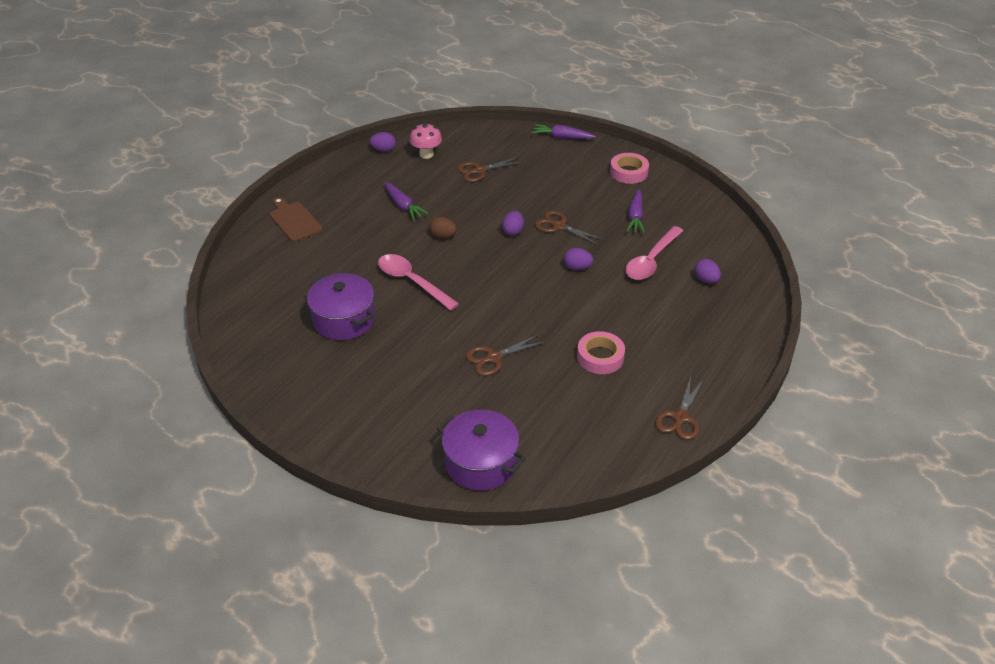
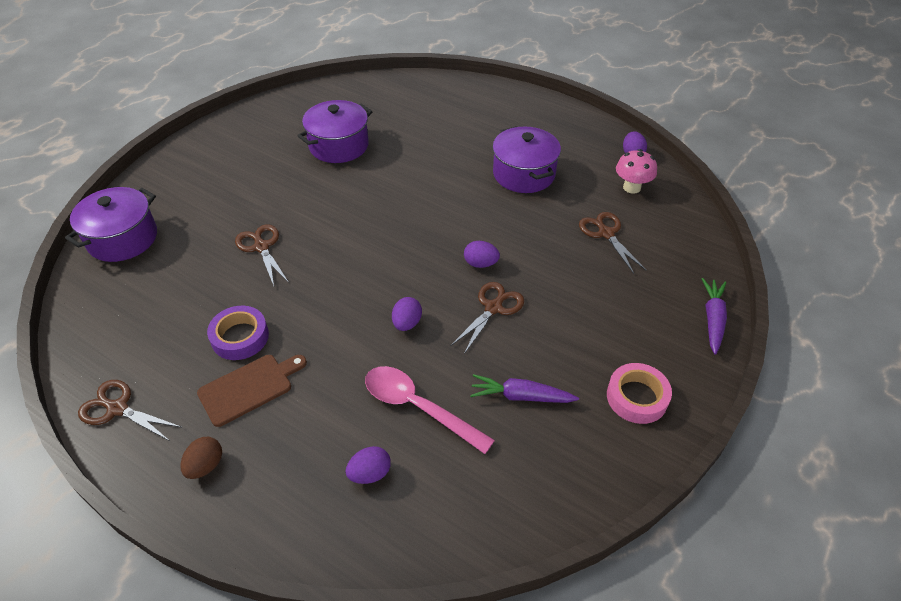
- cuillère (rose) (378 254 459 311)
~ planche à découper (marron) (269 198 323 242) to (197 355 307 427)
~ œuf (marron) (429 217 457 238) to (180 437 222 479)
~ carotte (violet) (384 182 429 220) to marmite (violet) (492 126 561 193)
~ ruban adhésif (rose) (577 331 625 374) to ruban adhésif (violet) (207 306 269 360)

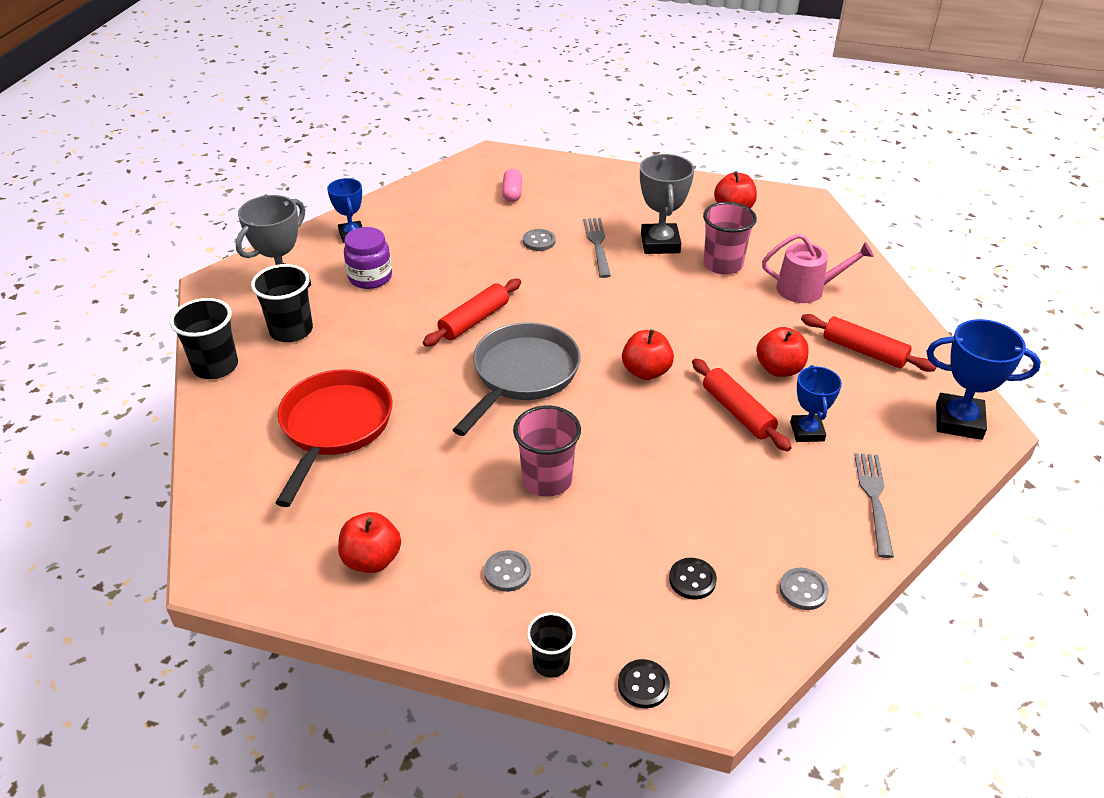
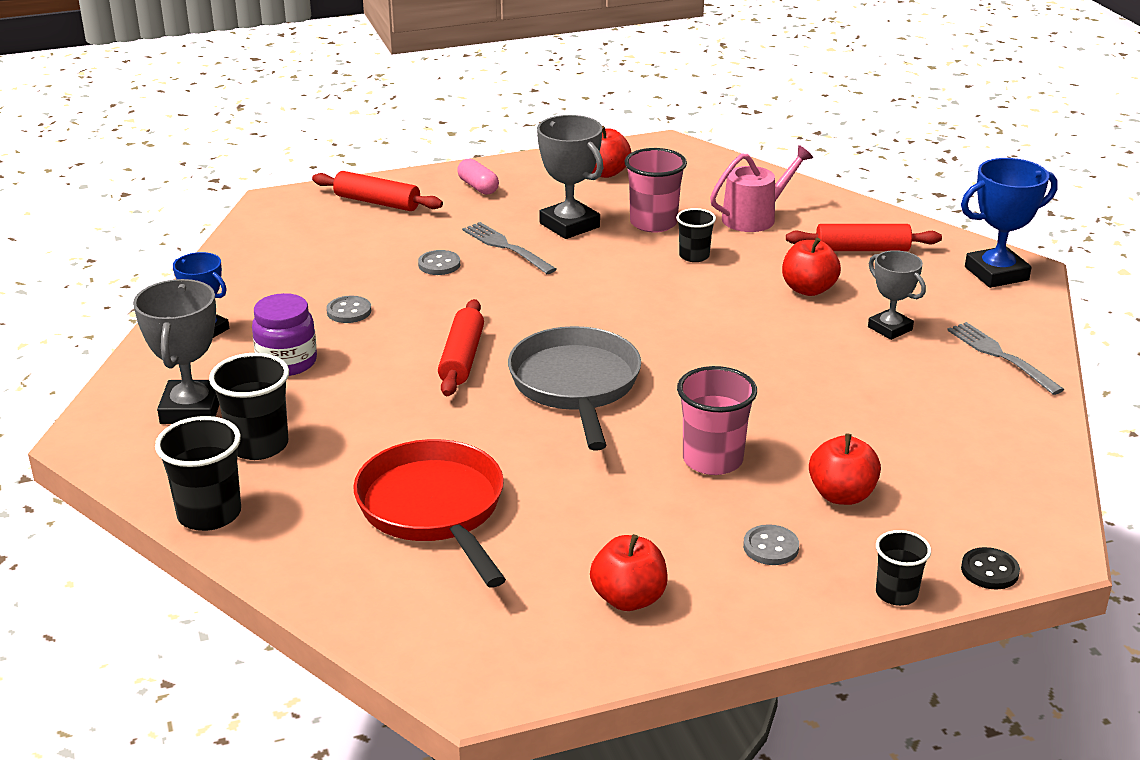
- bouton (noir) (669 558 717 600)
+ gobelet (noir) (676 208 716 262)
~ gélule (rose) (502 169 522 202) to (457 158 499 195)
~ pomme (rouge) (622 329 674 380) to (809 434 881 505)
~ rouleau à pâtisserie (rouge) (692 358 792 452) to (312 171 443 211)
~ bouton (gris) (779 568 829 610) to (326 296 371 323)
~ trophée (bleu) (790 365 842 442) to trophée (gris) (868 250 926 340)

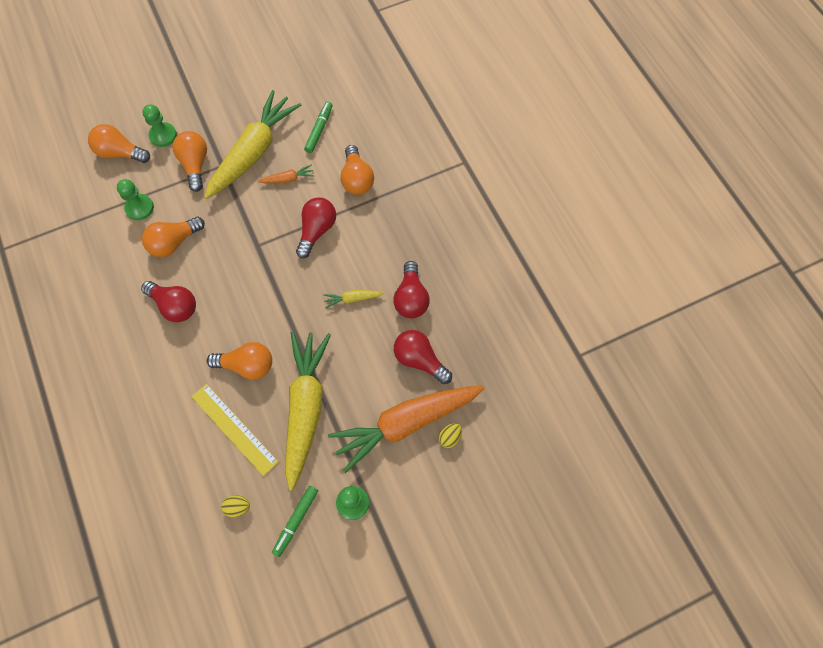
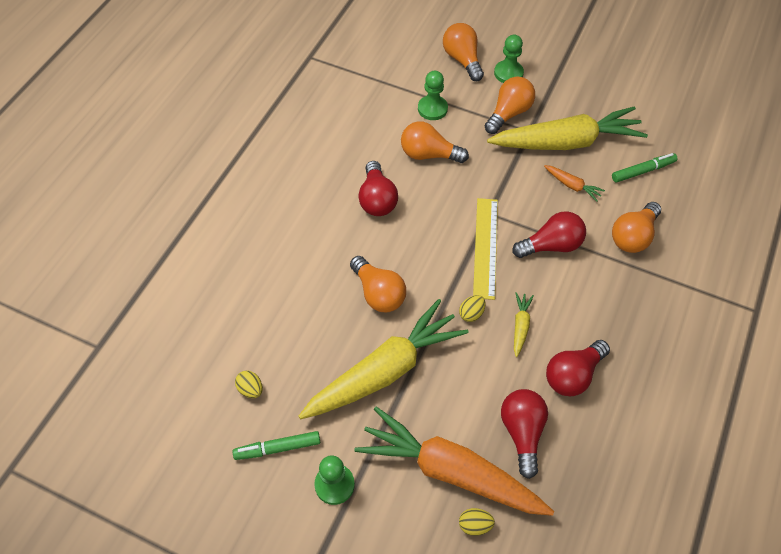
+ œuf (jaune) (459 295 486 322)
~ règle (jaune) (191 384 279 476) to (473 198 498 300)
~ carotte (jaune) (323 290 384 308) = (514 292 534 357) 60 degrees clockwise

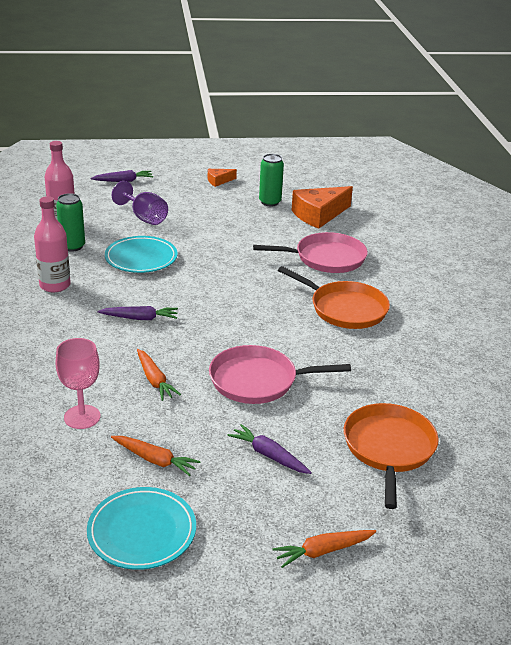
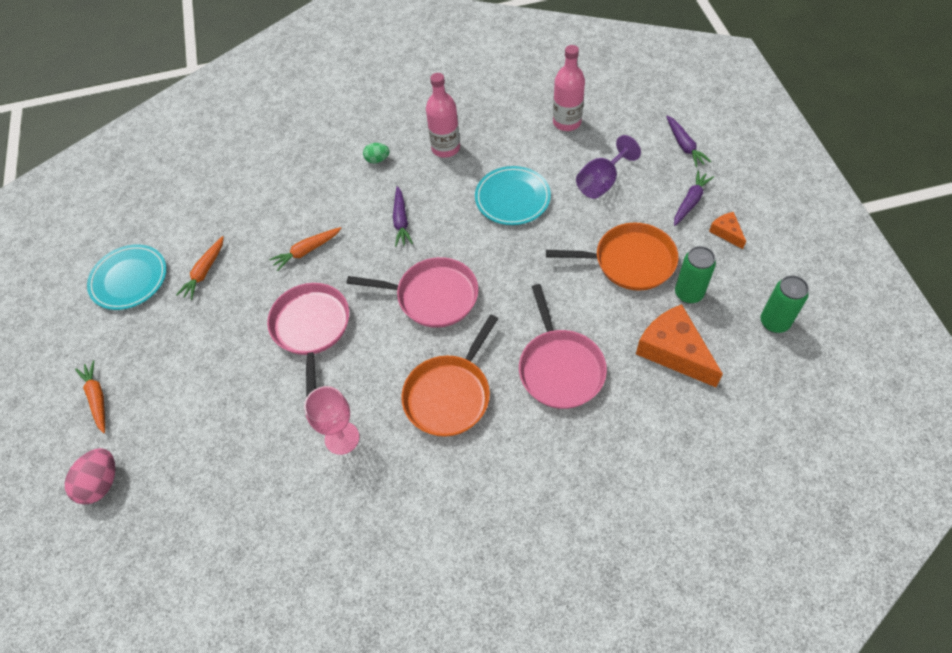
+ œuf (rose) (65 448 115 505)
+ poêle (rose) (347 257 479 328)
+ œuf (vert) (363 143 390 163)
~ verre à pied (rose) (55 338 100 429) to (304 386 359 455)
~ canette (vert) (56 193 85 252) to (761 275 809 333)
~ carotte (violet) (228 424 312 474) to (674 170 714 226)
~ poêle (orange) (344 403 439 509) to (546 223 678 291)

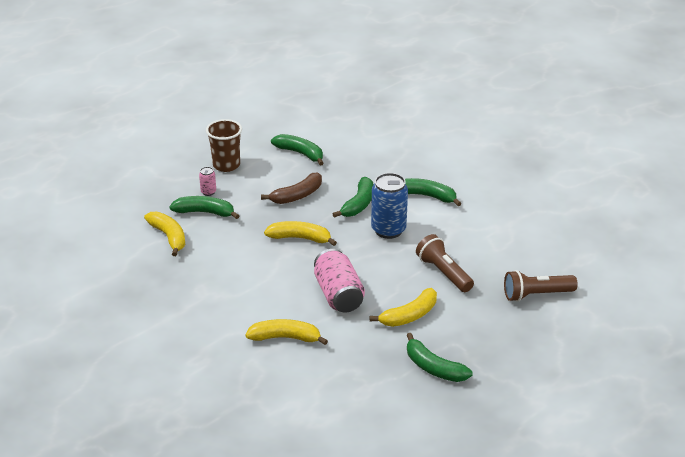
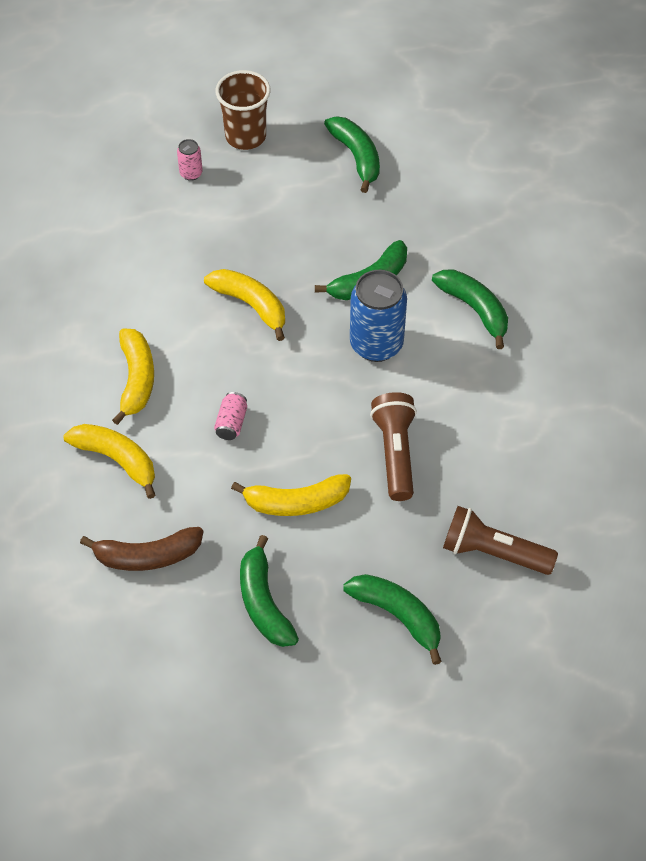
~ banane (jaune) (144 212 185 256) to (112 329 154 425)
~ banane (vert) (169 196 239 219) to (343 574 442 665)
~ banane (marron) (261 173 322 204) to (80 527 203 571)
~ canette (rose) (314 249 365 313) = (214 392 247 440) x0.46

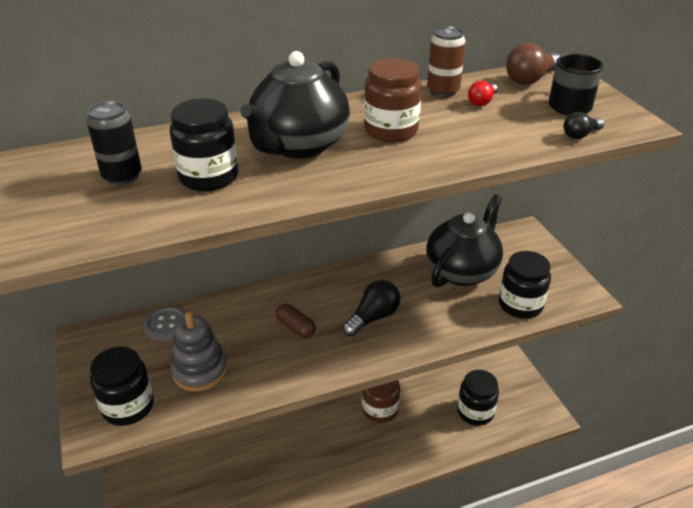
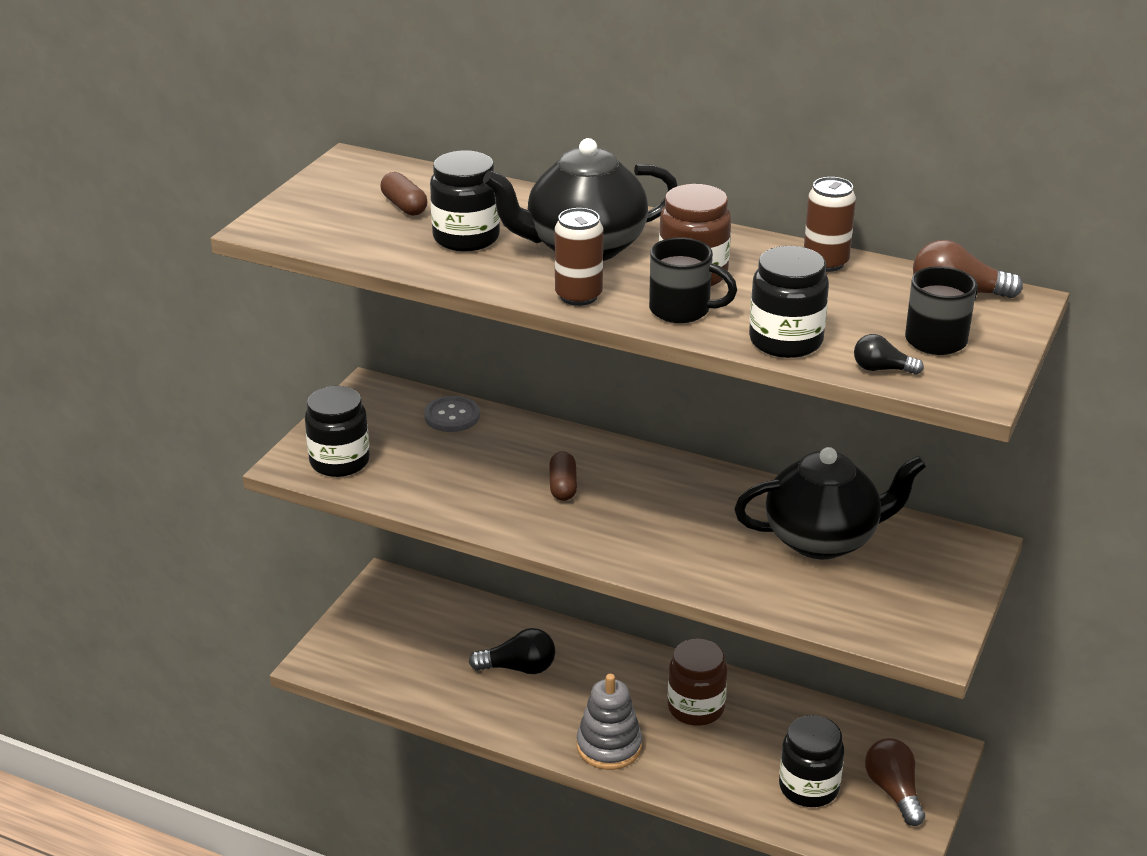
- ampoule (rouge) (468 81 498 106)
+ canette (marron) (555 208 603 306)
+ tasse (noir) (649 237 737 323)
+ ampoule (marron) (865 738 925 826)
~ jouet à empiler (gris) (171 311 228 391) to (577 674 642 770)
~ ampoule (noir) (342 280 400 337) to (469 628 555 674)
~ bocal (noir) (499 251 551 319) to (749 246 829 358)
~ canette (noir) (87 101 142 185) to gélule (marron) (381 172 427 216)

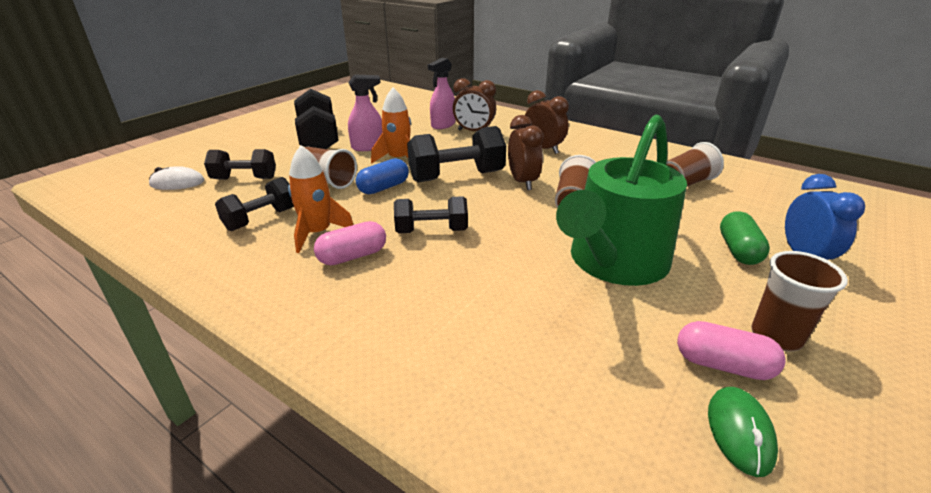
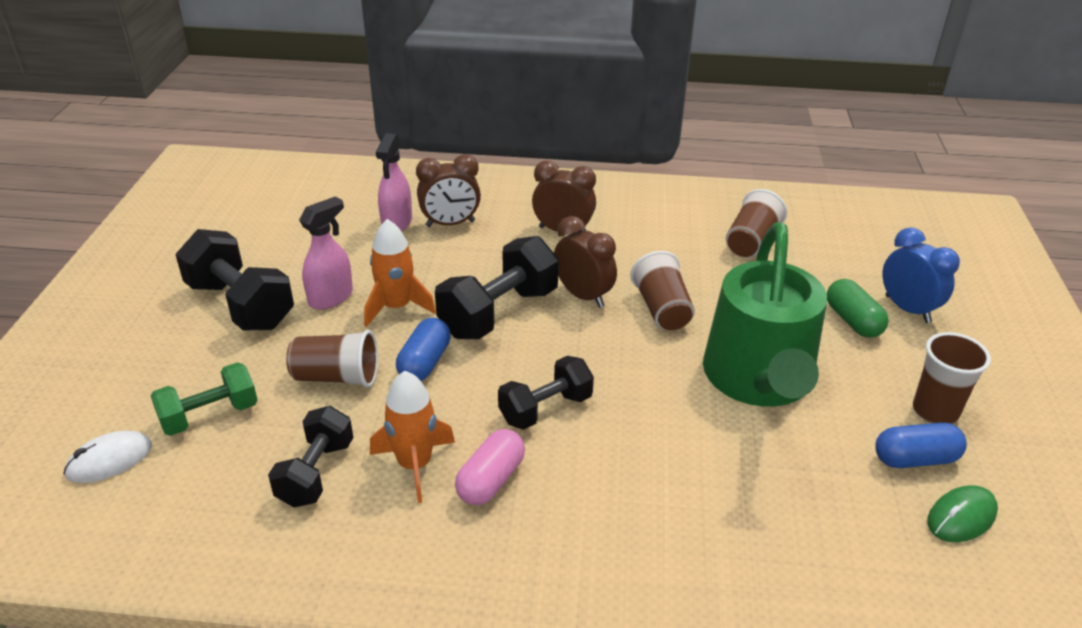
~ haltère (noir) (204 149 276 179) to haltère (vert) (151 362 258 436)
~ gélule (rose) (677 321 786 380) to gélule (bleu) (876 423 967 468)
~ souris (vert) (708 387 778 477) = (927 485 998 542) 75 degrees clockwise

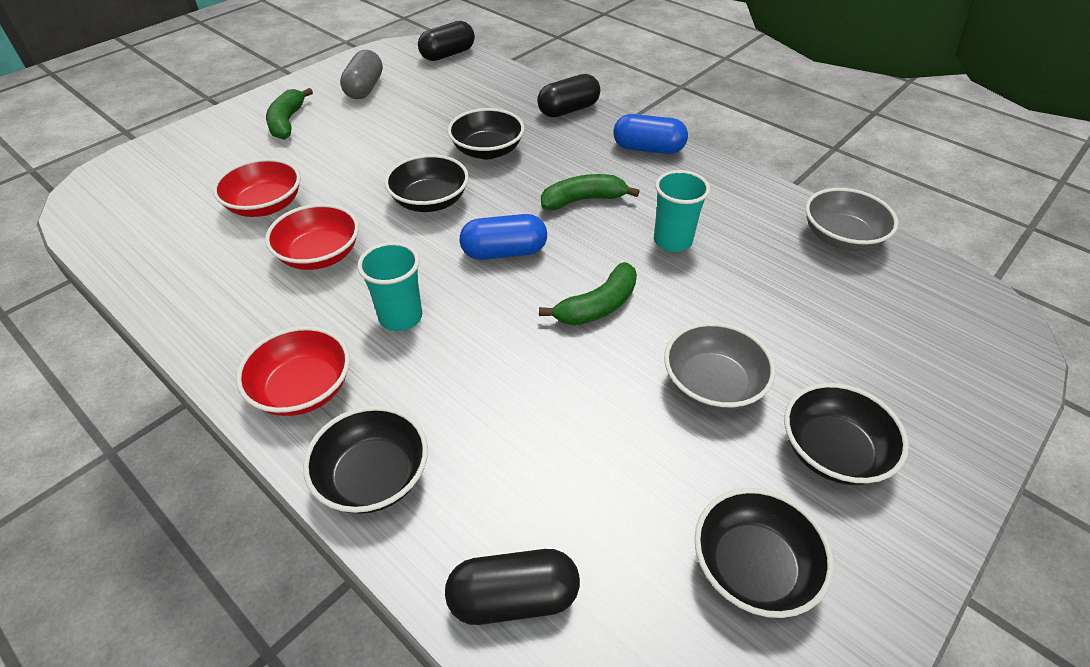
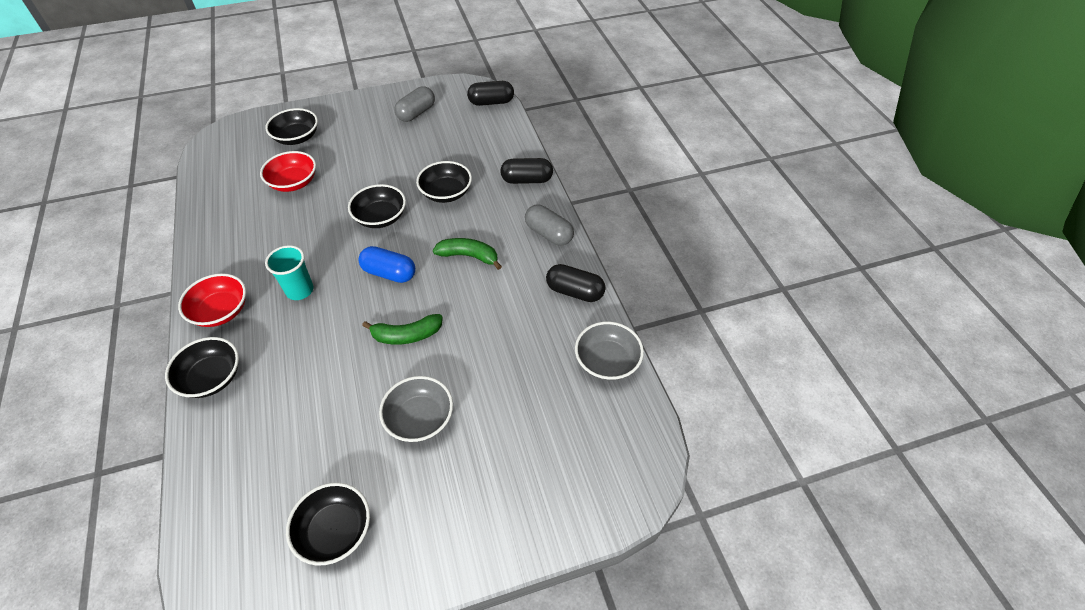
- bol (rouge) (265 204 359 270)
- banane (vert) (266 88 313 140)
- gobelet (turquoise) (654 170 710 252)
~ gélule (noir) (445 549 580 625) to (546 264 605 302)
~ bol (noir) (784 383 909 485) to (265 108 318 145)
~ gélule (bleu) (614 114 688 154) to gélule (gris) (525 204 574 246)

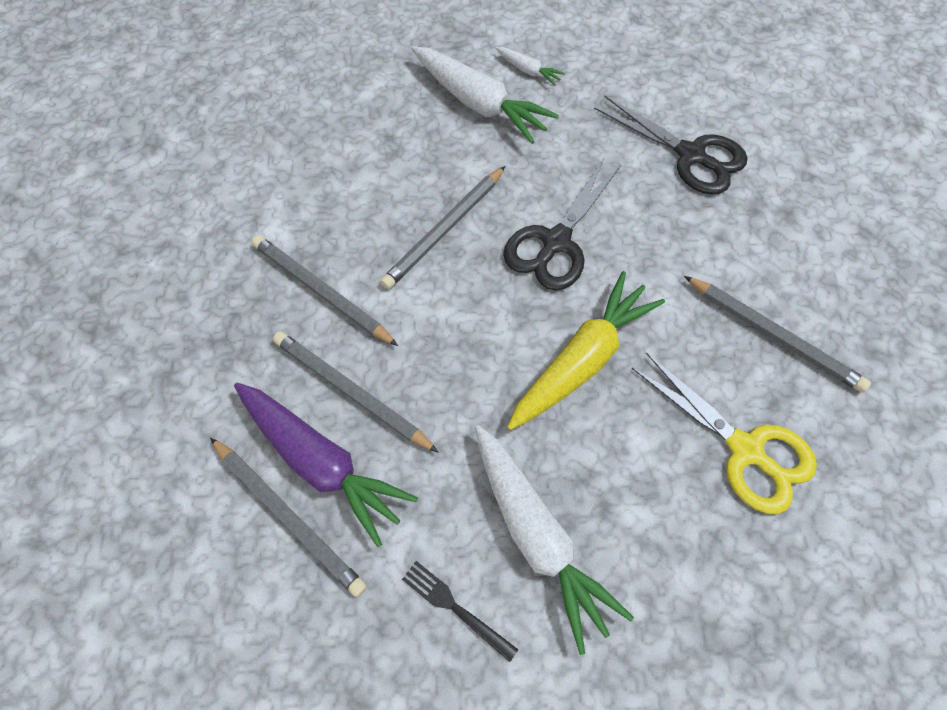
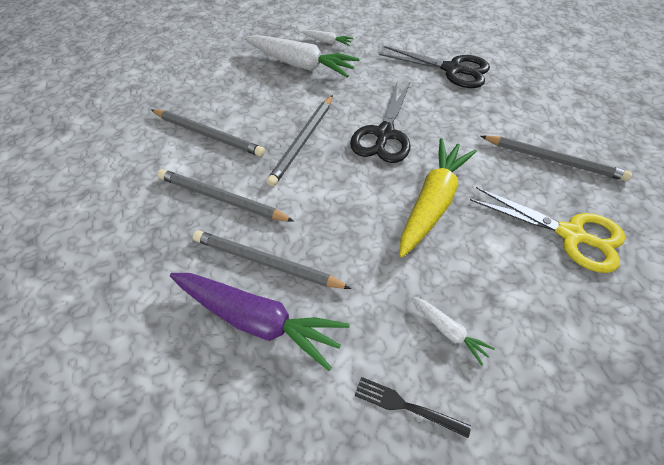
~ crayon (gris) (210 437 367 597) to (151 109 265 157)
~ carotte (blanc) (475 425 634 655) = (414 297 495 366) x0.46

